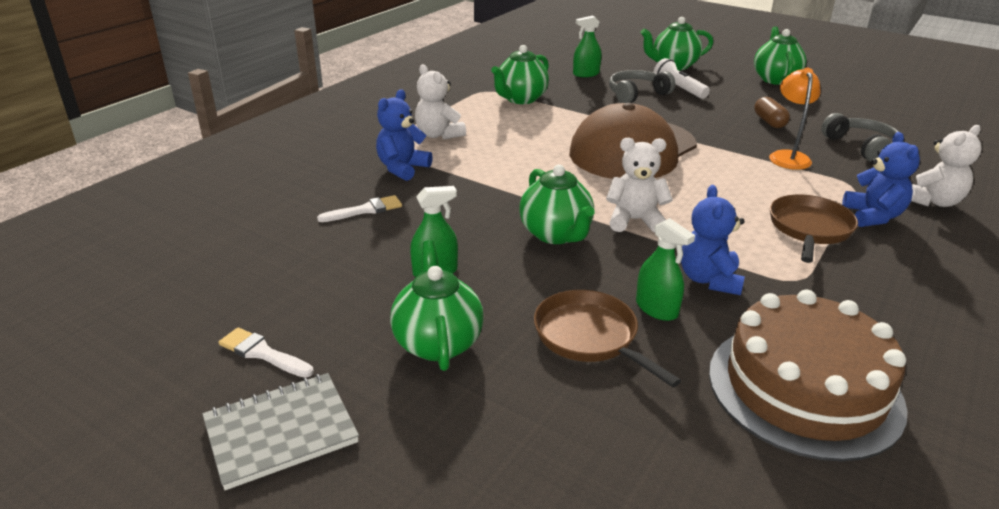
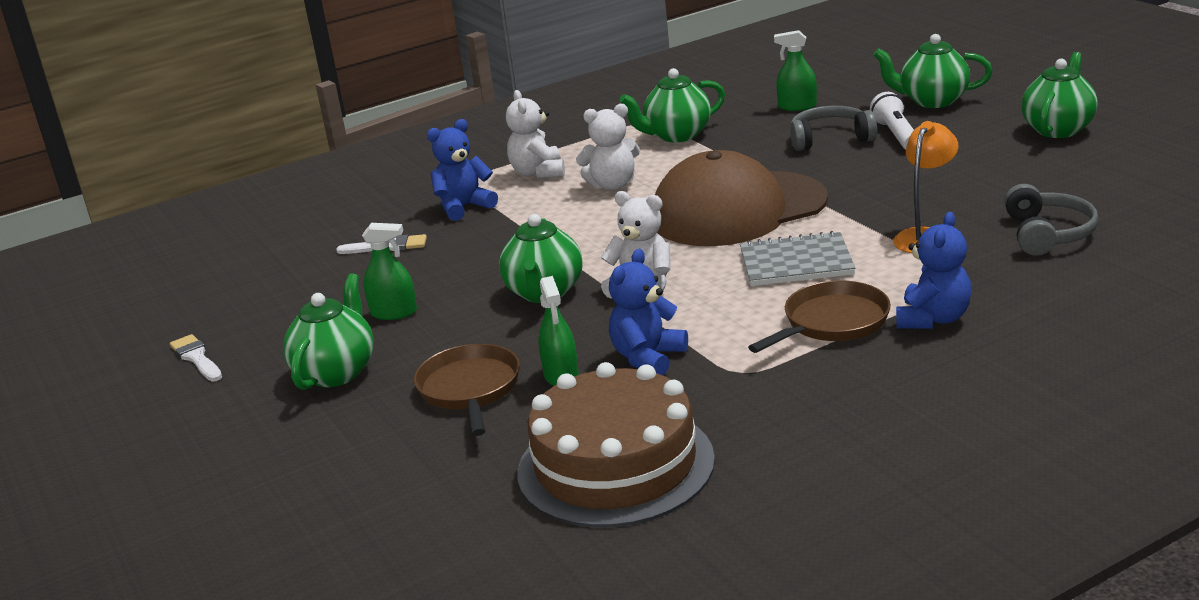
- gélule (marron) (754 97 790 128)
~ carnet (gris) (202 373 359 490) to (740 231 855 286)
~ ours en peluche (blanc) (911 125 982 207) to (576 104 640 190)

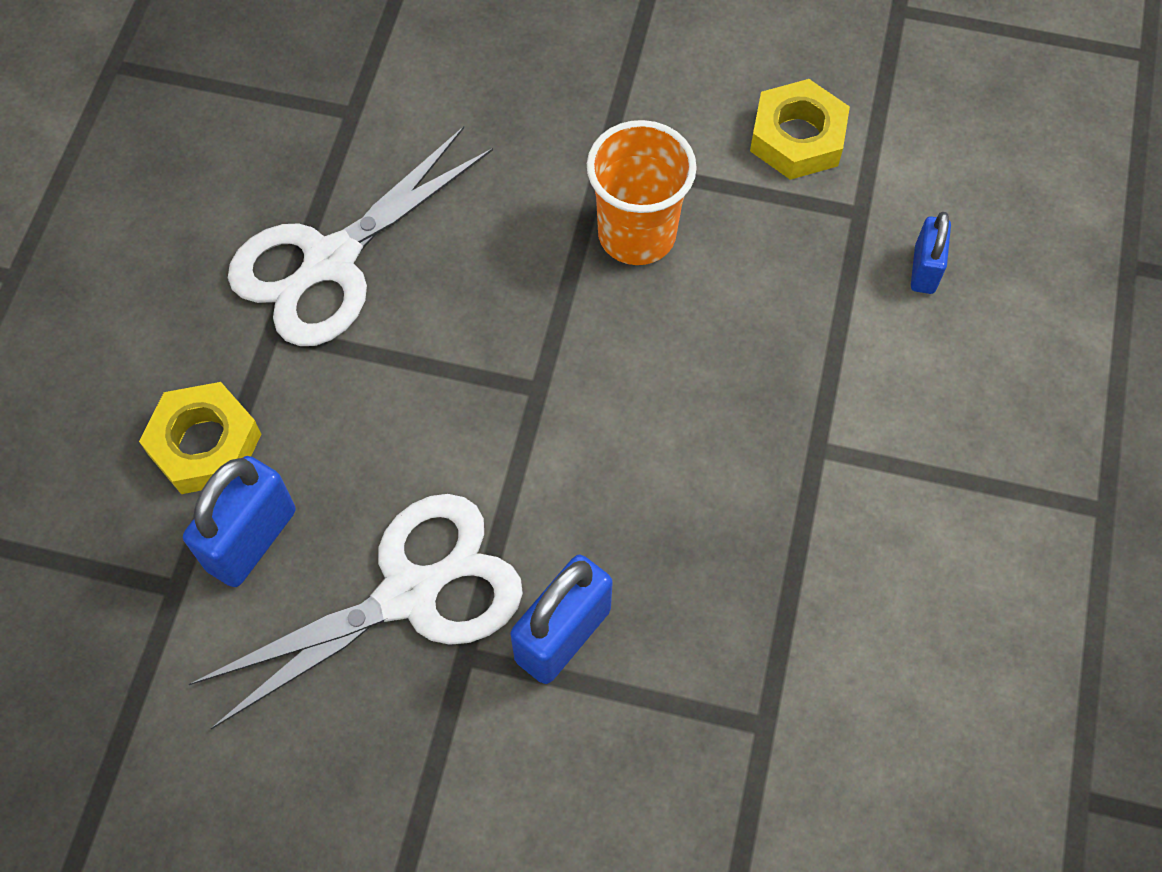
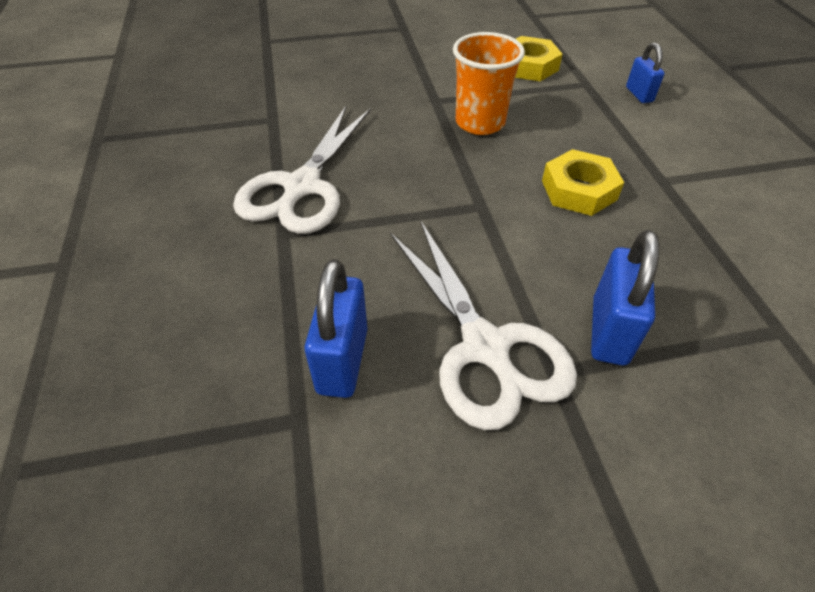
~ écrou (jaune) (139 382 261 494) to (542 149 624 216)
~ ciseaux (blanc) (189 494 523 729) = (390 220 577 430) 120 degrees clockwise

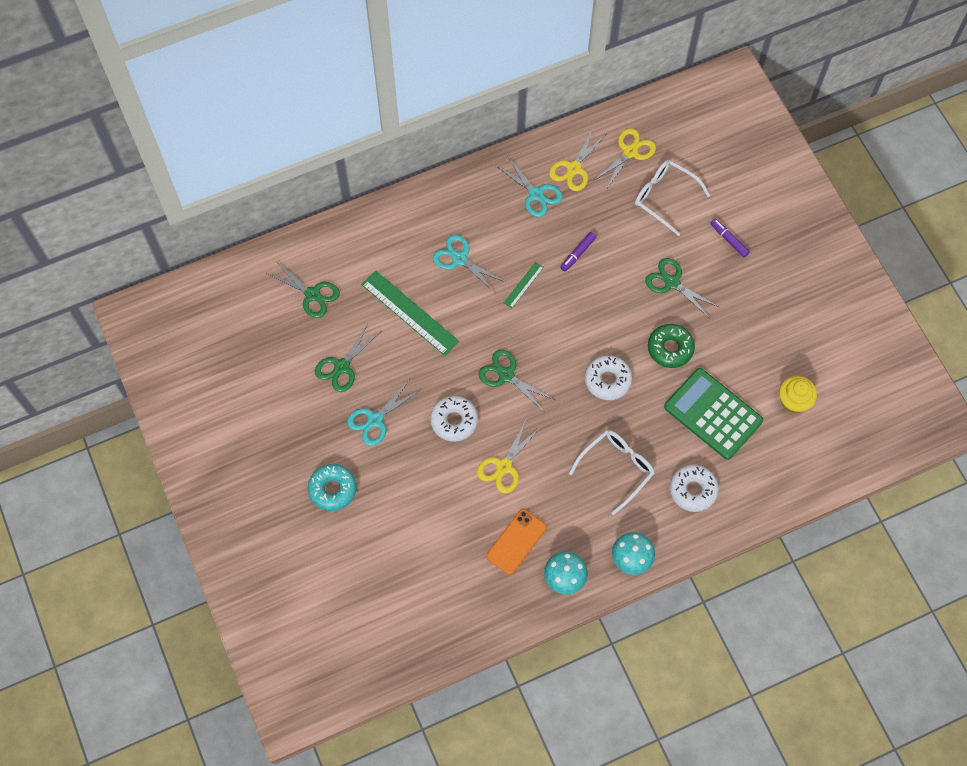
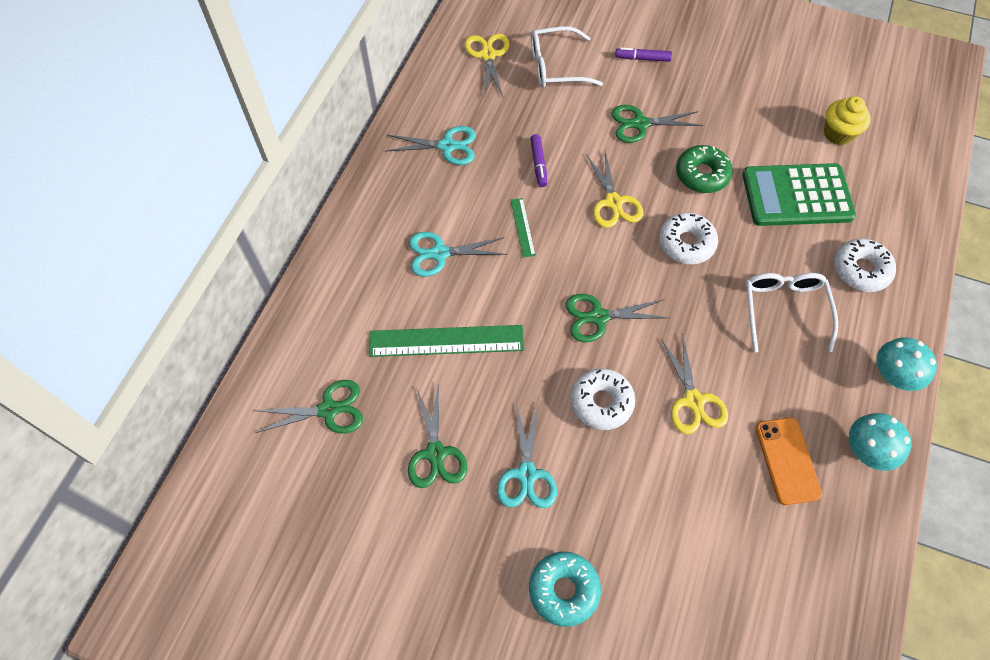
~ ciseaux (jaune) (549 129 605 191) to (586 151 643 228)

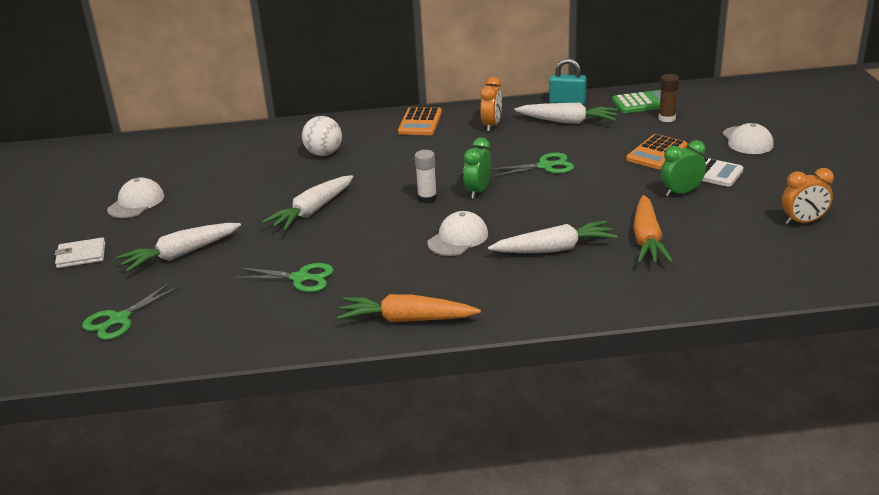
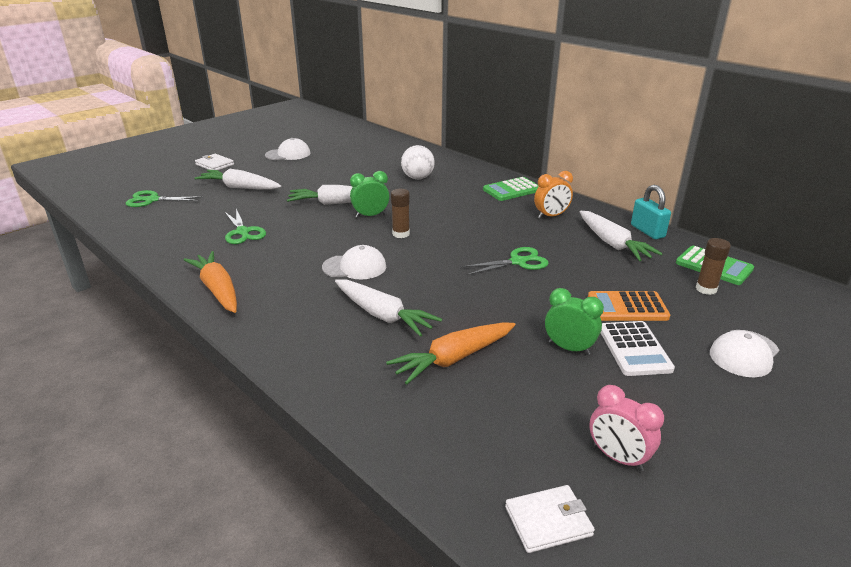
+ portefeuille (blanc) (505 485 595 553)
~ réveil (vert) (463 137 491 199) to (350 171 389 218)
~ calculatrice (orange) (398 107 442 135) to calculatrice (vert) (483 177 539 201)
~ bâton de colle (blanc) (415 150 437 203) to bâton de colle (marron) (391 189 410 238)
~ réveil (orange) (782 168 834 225) to réveil (rose) (589 385 664 471)
~ ciseaux (vert) (491 152 574 177) = (461 247 549 275) 60 degrees counterclockwise

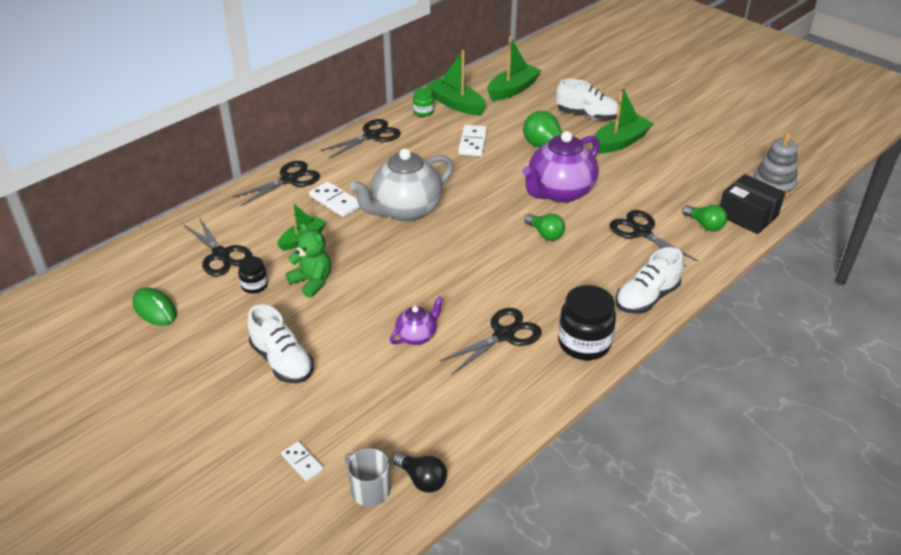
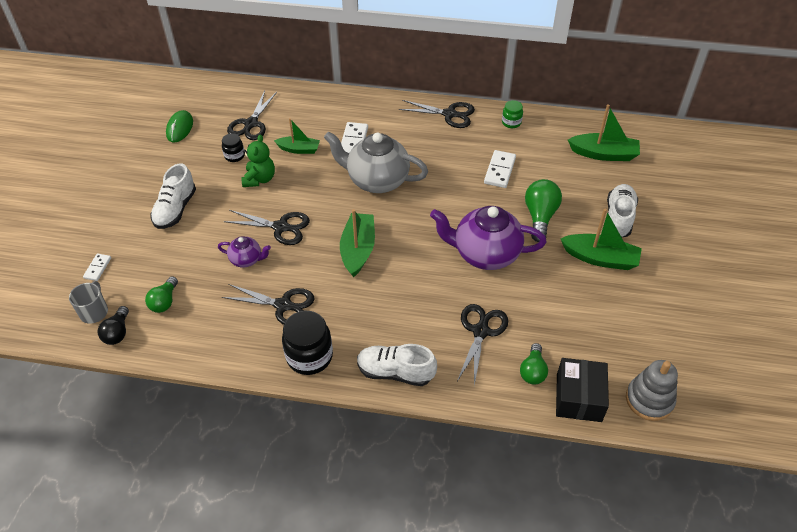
~ ciseaux (noir) (232 161 320 206) to (224 210 310 245)
~ bateau (vert) (426 50 486 116) to (340 209 375 277)
~ ampoule (vert) (524 214 565 241) to (145 276 178 313)
~ domino (blanc) (458 125 487 156) = (484 150 516 188) 45 degrees counterclockwise
~ chaussure (blanc) (556 79 618 121) = (607 184 638 237) 150 degrees counterclockwise

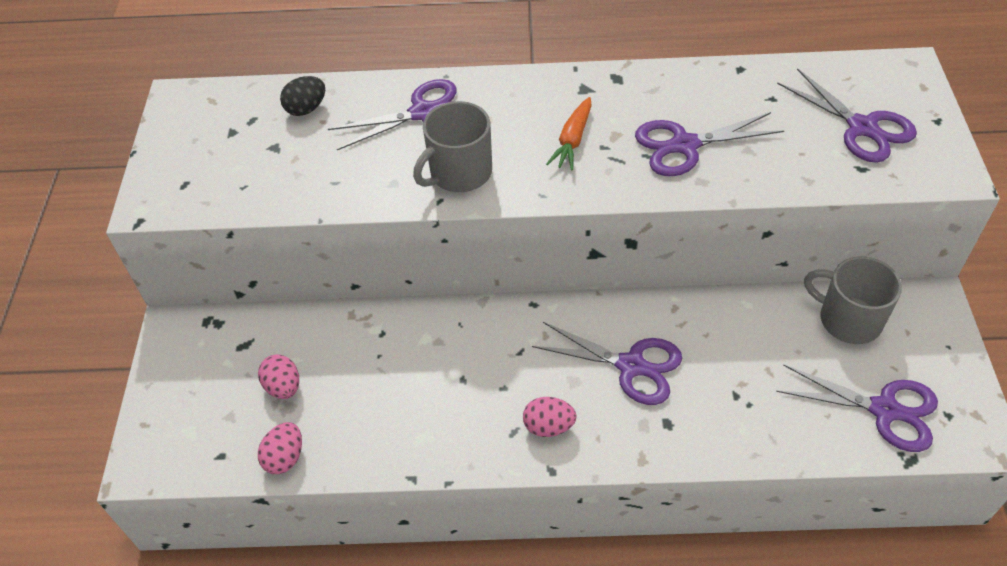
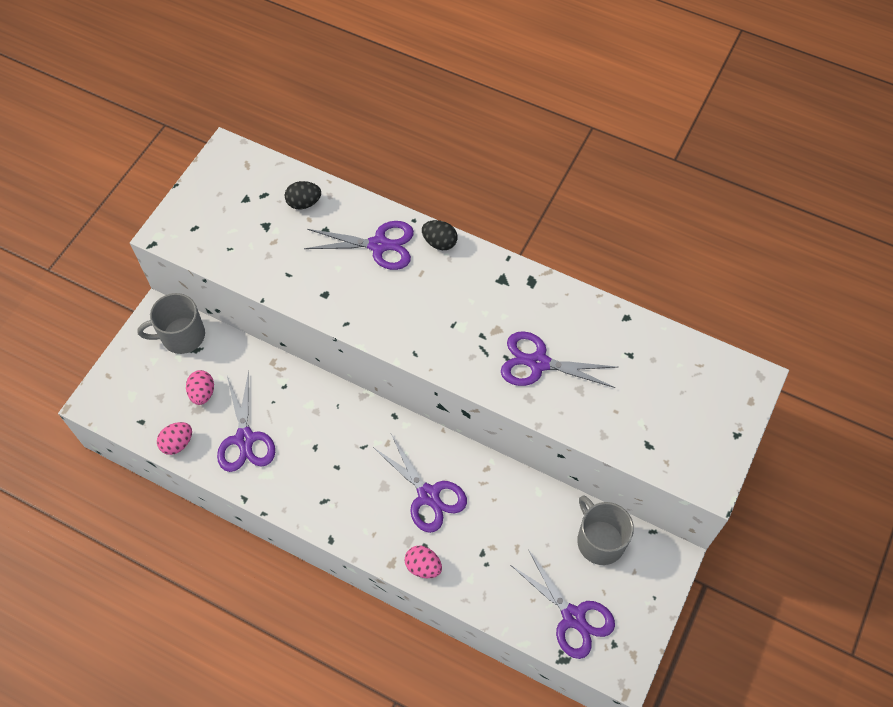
- carotte (orange) (546 97 592 171)
+ œuf (noir) (422 220 457 250)
~ tasse (gris) (413 101 492 192) to (137 293 205 354)
~ œuf (rose) (523 397 577 437) to (405 546 442 578)
~ ciseaux (violet) (777 68 917 163) to (217 371 275 472)

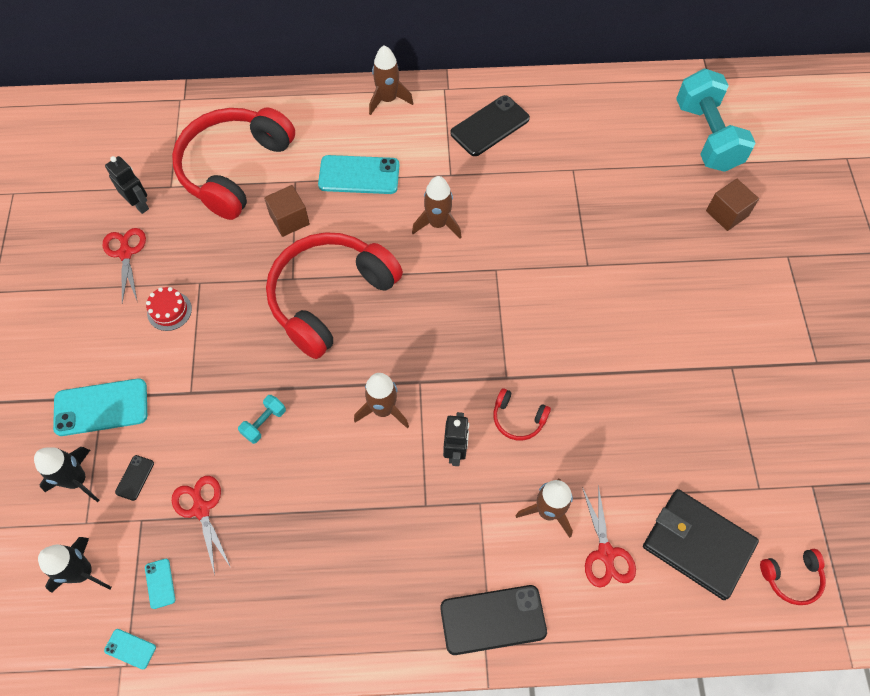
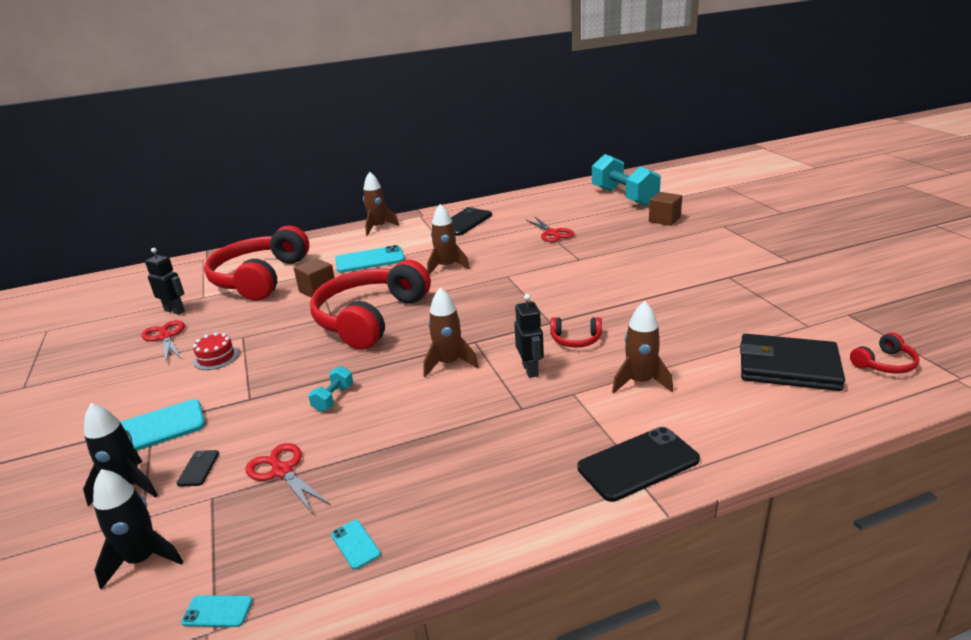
~ téléphone (turquoise) (145 559 175 609) to (331 520 381 570)
~ ciseaux (rouge) (582 485 636 588) to (525 216 574 242)

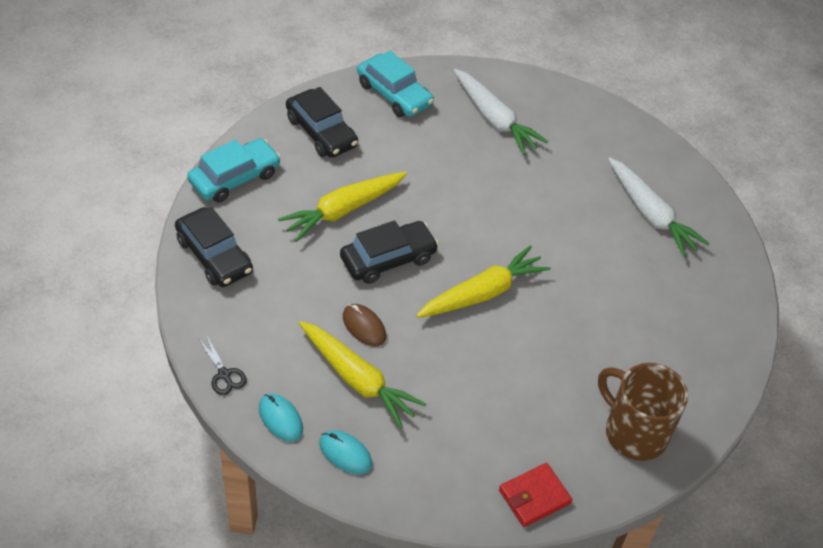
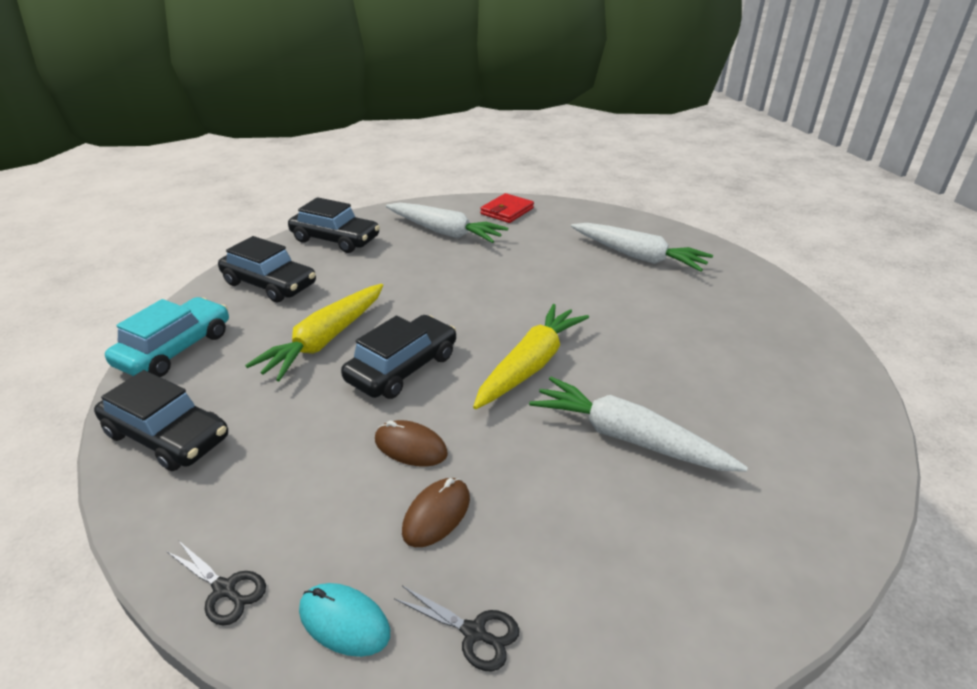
- tasse (marron) (598 363 688 461)
+ carotte (blanc) (529 377 748 472)
~ portefeuille (rouge) (499 463 572 527) to (480 193 534 223)
~ carotte (jaune) (299 321 426 428) to souris (marron) (402 478 470 547)
~ souris (turquoise) (319 431 372 474) to ciseaux (noir) (394 586 519 672)
~ voiture (turquoise) (357 51 434 117) to voiture (noir) (288 197 380 253)

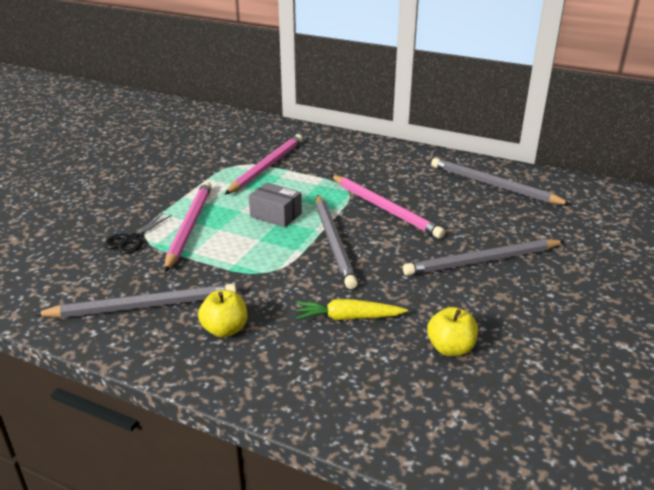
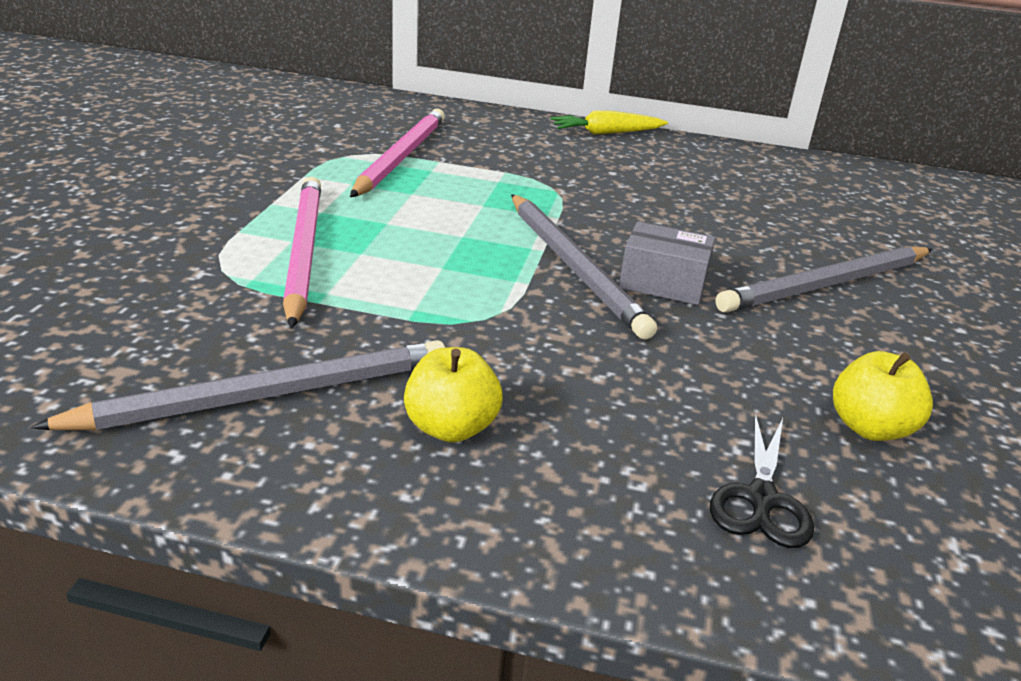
- crayon (rose) (331 175 445 239)
- crayon (gris) (431 158 572 205)
~ ciseaux (noir) (104 213 172 254) to (710 413 814 548)
~ boîte (gris) (249 182 302 228) to (619 222 715 305)
~ carotte (jaune) (296 299 408 320) to (550 110 668 135)

